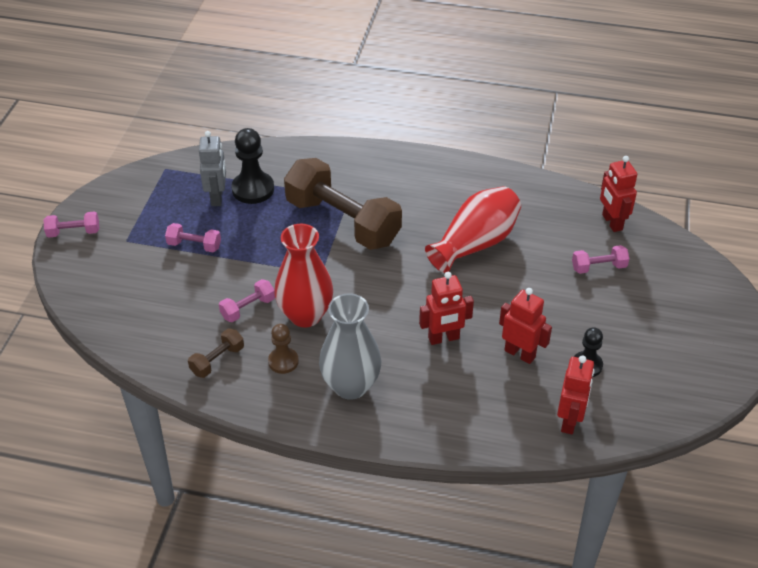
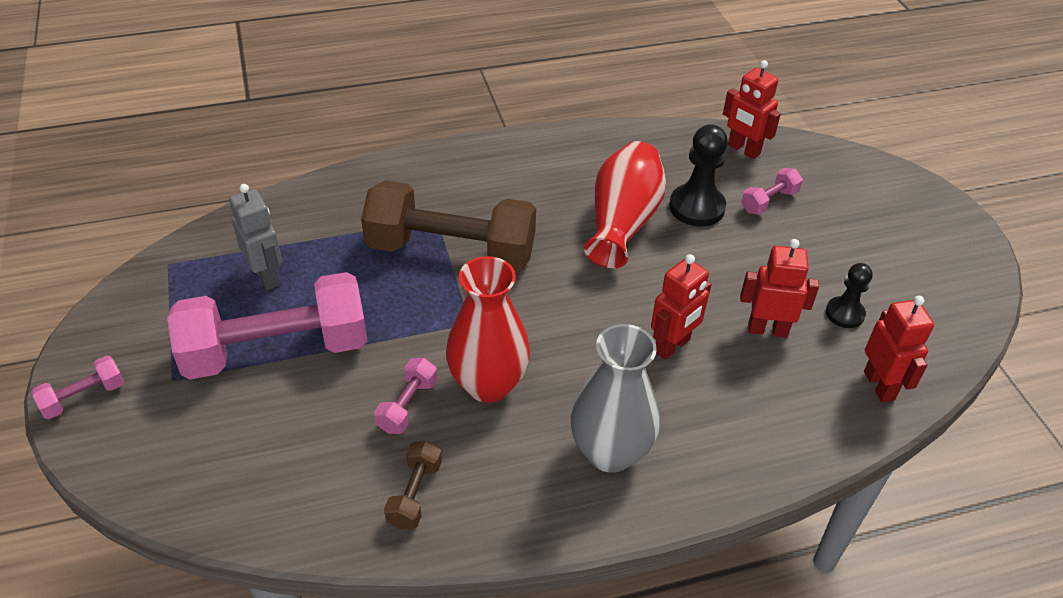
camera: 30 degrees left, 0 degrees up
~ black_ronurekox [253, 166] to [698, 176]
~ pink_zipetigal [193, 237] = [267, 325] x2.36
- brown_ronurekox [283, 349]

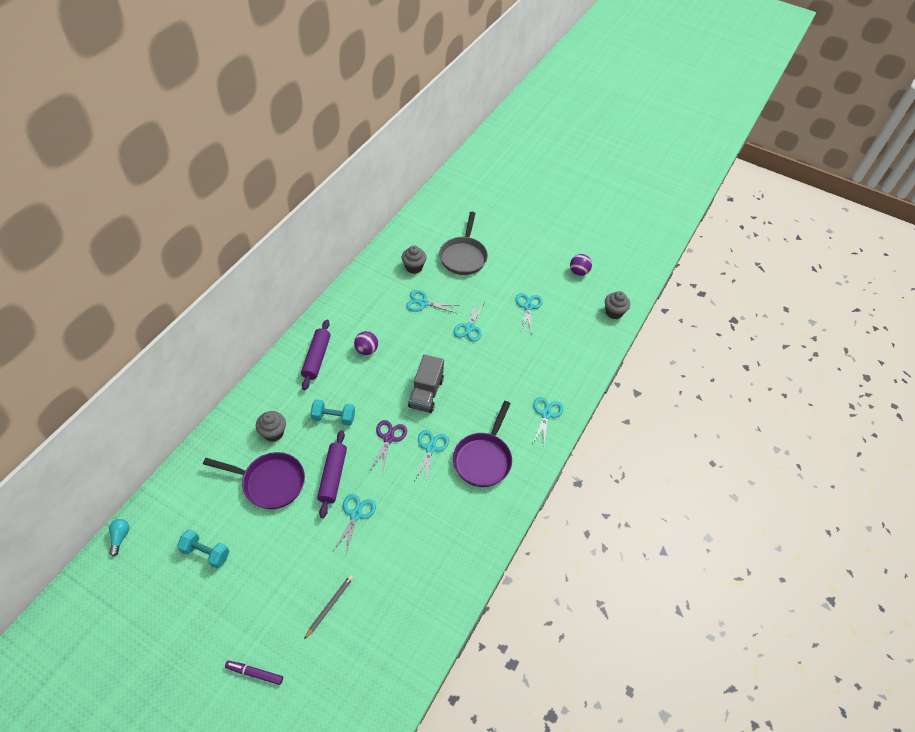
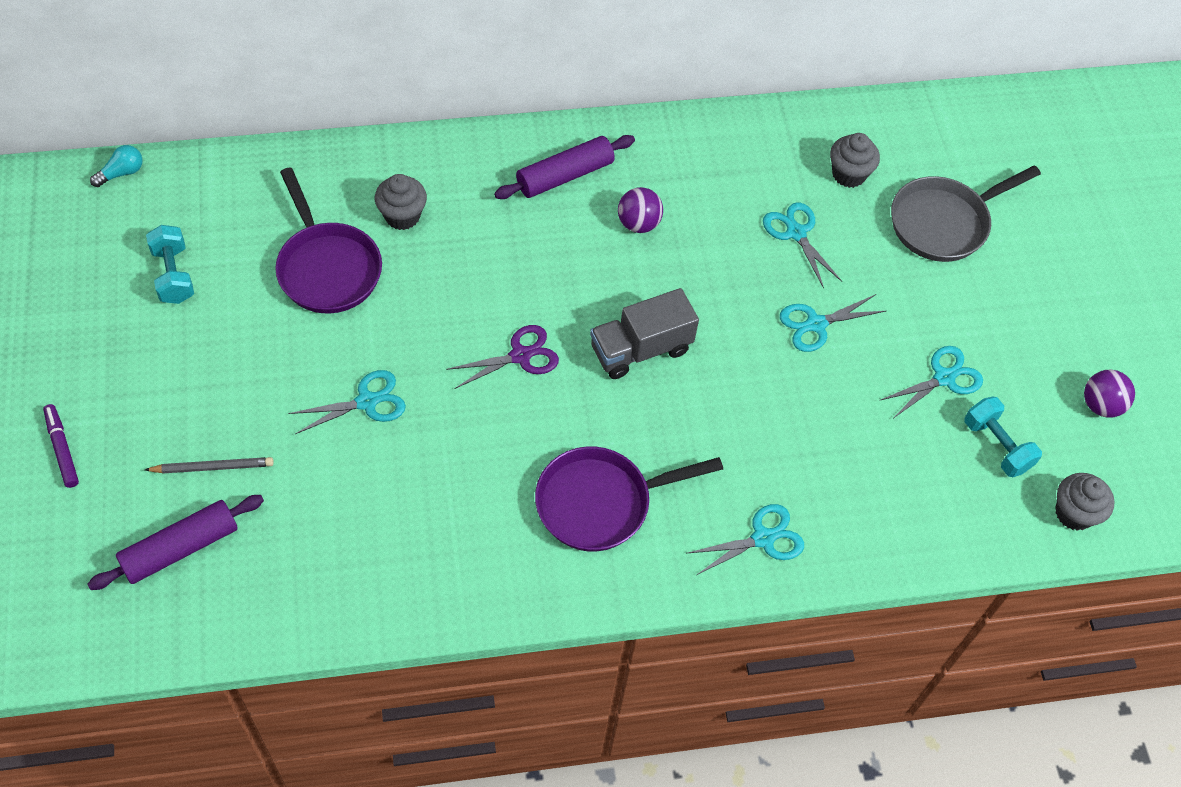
camera: 50 degrees right, 5 degrees up
~ turquoise_zipetigal [332, 412] to [1003, 436]
~ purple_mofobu [332, 474] to [175, 542]
- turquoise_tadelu [431, 457]

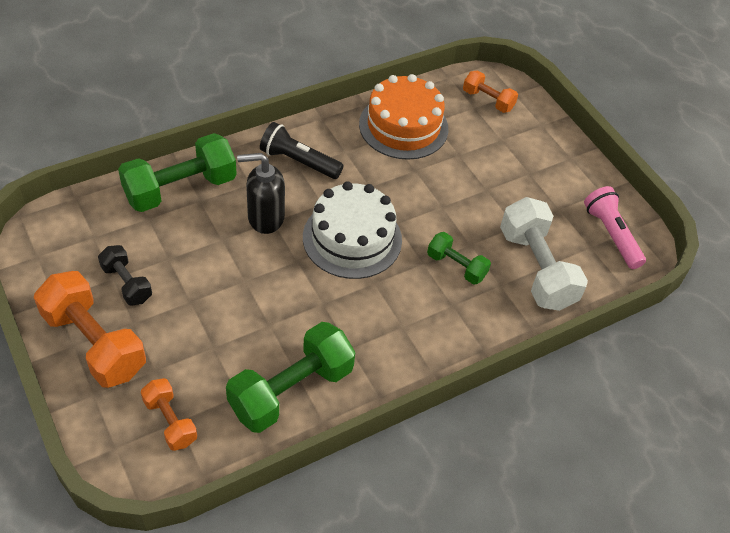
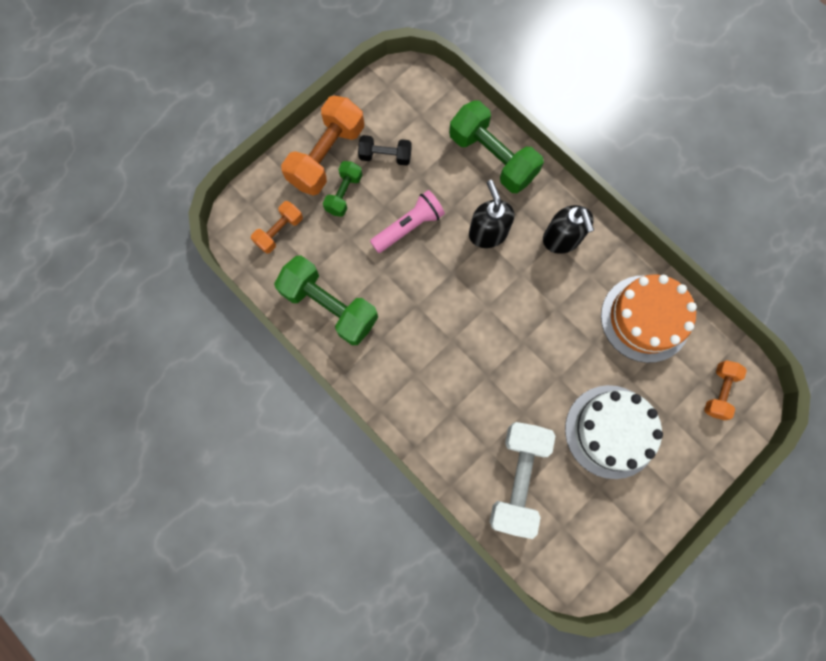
camera: 80 degrees right, 25 degrees up
~ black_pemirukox [302, 150] to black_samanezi [568, 229]
~ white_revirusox [352, 230] to [614, 432]
~ pink_pemirukox [615, 227] to [407, 221]
~ white_zipetigal [544, 254] = [522, 480] 45 degrees counterclockwise
~ green_zipetigal [459, 258] to [342, 189]
~ black_zipetigal [125, 275] = [385, 150] 60 degrees clockwise

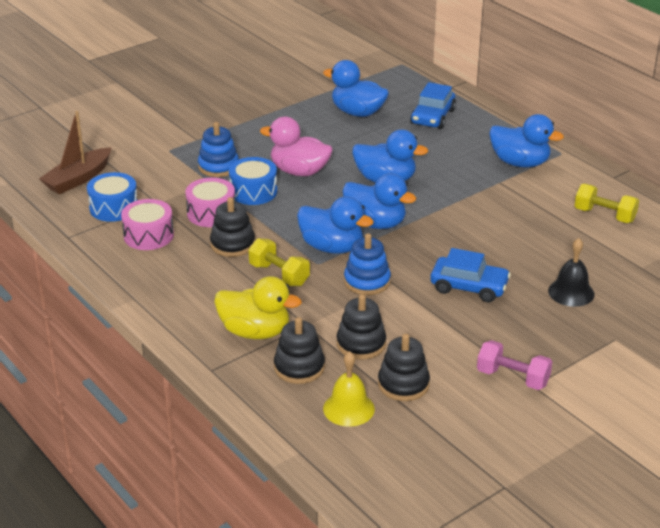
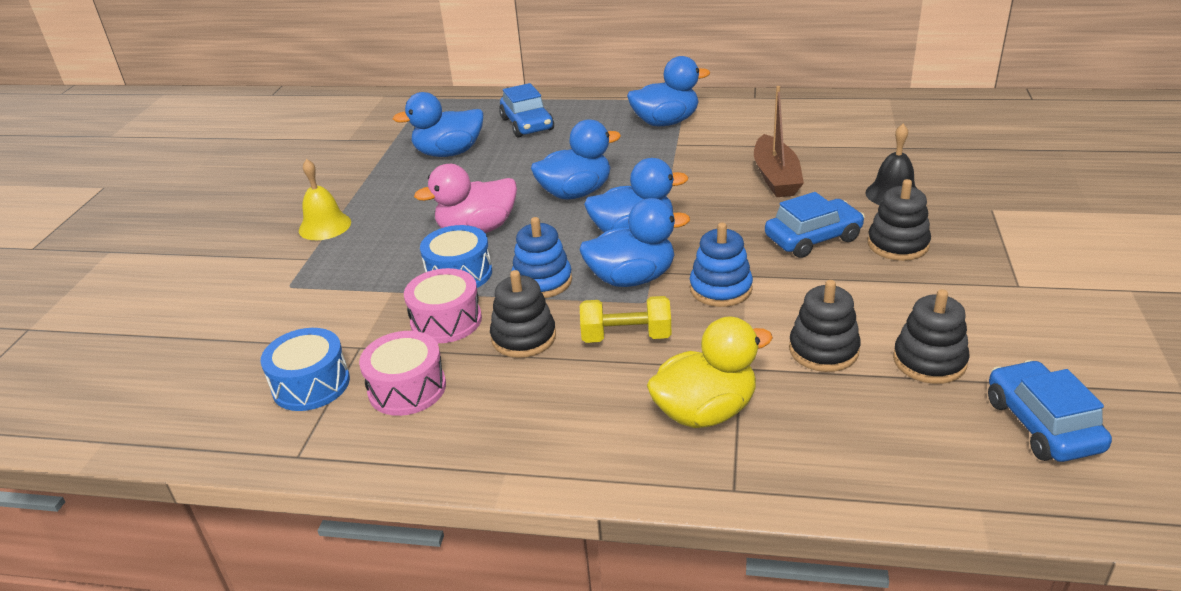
camera: 40 degrees left, 0 degrees up
~ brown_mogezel [75, 152] to [779, 141]
~ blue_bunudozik [218, 149] to [541, 257]
- yellow_zipetigal [607, 203]
~ black_bunudozik [299, 350] to [899, 220]
- pink_zipetigal [514, 365]
~ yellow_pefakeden [349, 388] to [325, 199]
+ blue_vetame [1050, 411]

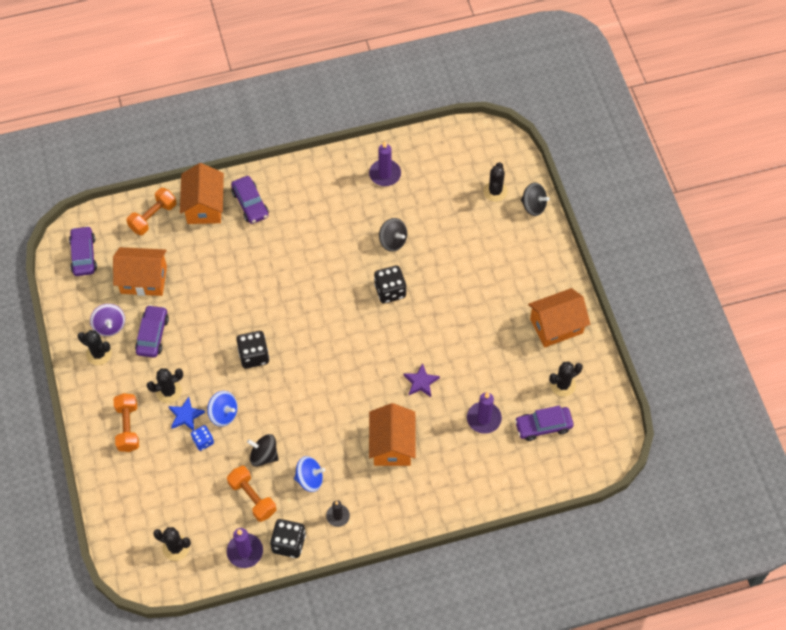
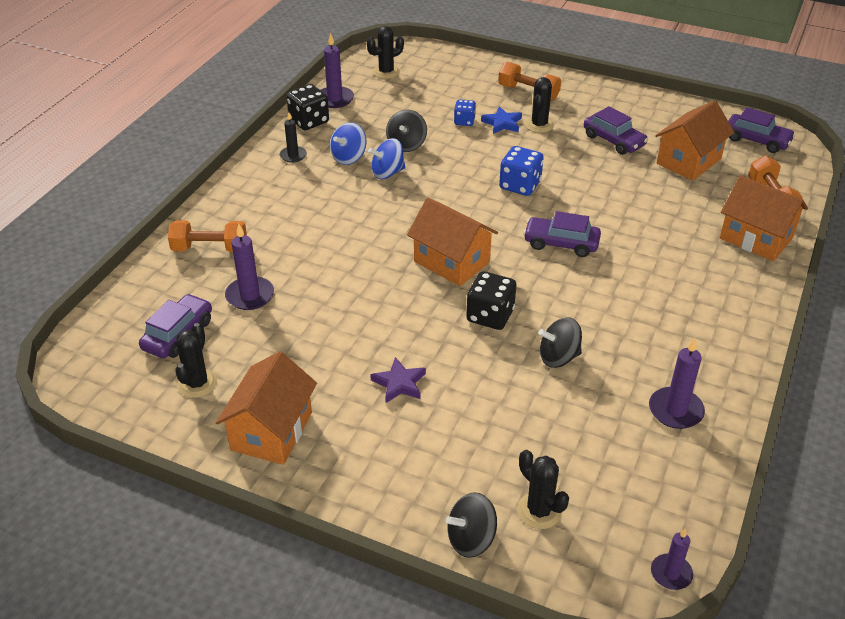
camera: 130 degrees right, 20 degrees down
~ purple_vetame [250, 200] to [562, 234]
- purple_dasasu [107, 320]
- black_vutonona [95, 347]
~ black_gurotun [252, 350] to blue_gurotun [521, 171]
~ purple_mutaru [422, 380] to [398, 380]
~ blue_dasasu [222, 409] to [386, 158]
~ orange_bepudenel [392, 434] to [452, 241]
~ black_dasasu [263, 450] = [406, 131] 135 degrees clockwise
~ orange_zipetigal [251, 494] to [207, 236]
+ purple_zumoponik [672, 559]

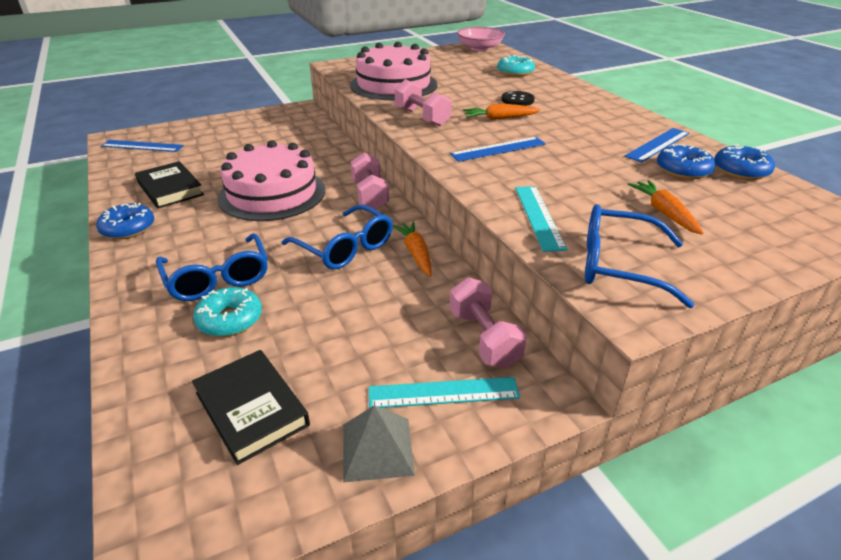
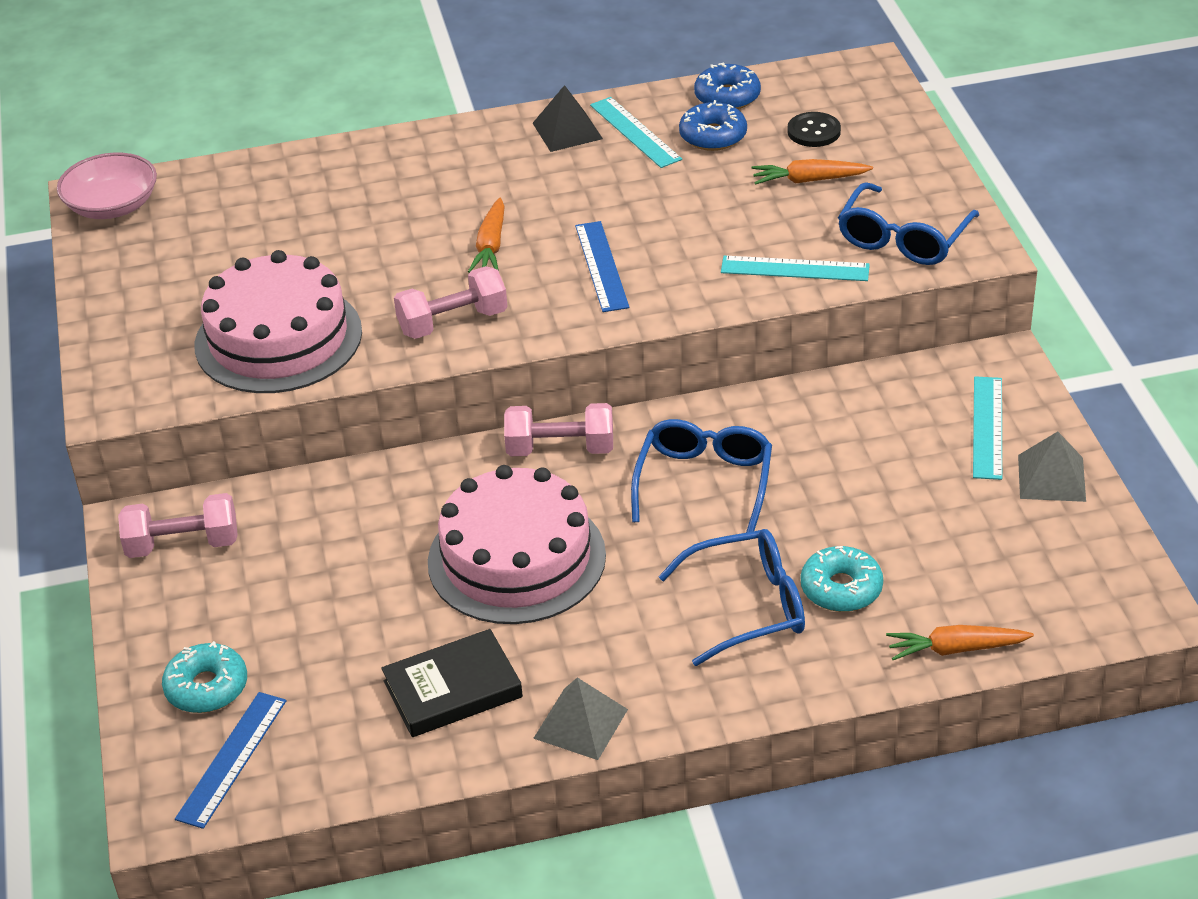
camera: 75 degrees left, 5 degrees up
~ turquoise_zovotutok [516, 66] to [204, 677]
~ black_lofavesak [518, 98] to [814, 129]
~ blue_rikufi [656, 145] to turquoise_rikufi [636, 132]
~ blue_zovotutok [125, 221] to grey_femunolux [580, 718]
~ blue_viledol [337, 237] = [701, 476] 45 degrees counterclockwise
~ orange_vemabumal [412, 248] to [960, 642]
~ pink_zipetigal [488, 323] to [178, 525]
- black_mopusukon [251, 407]
+ black_femunolux [568, 118]

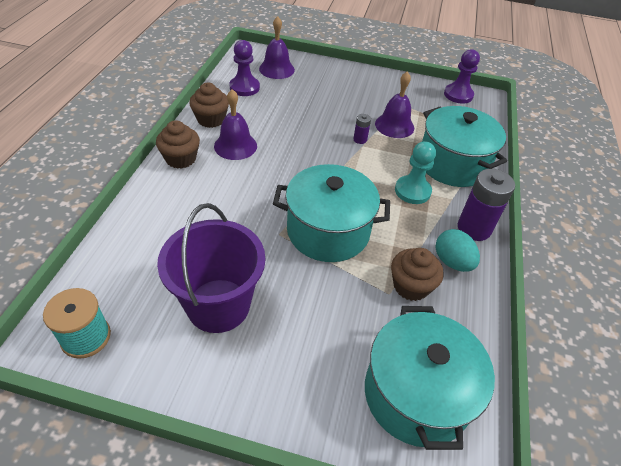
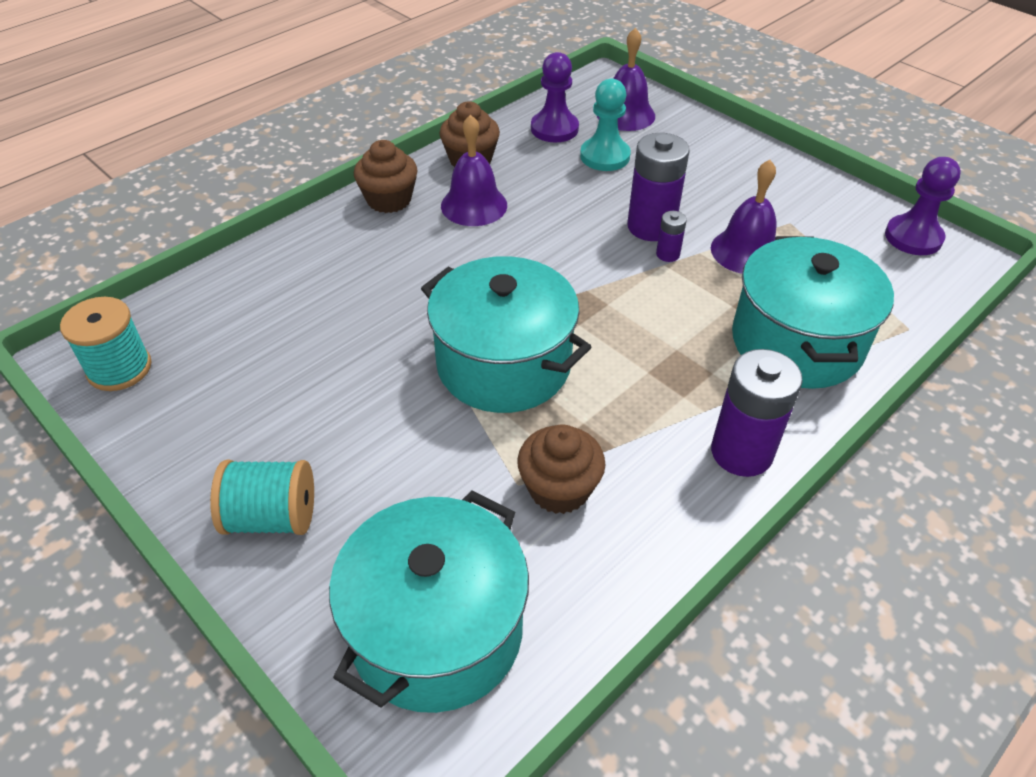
camera: 35 degrees right, 0 degrees up
~ turquoise_ronurekox [415, 172] to [605, 125]
- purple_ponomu [211, 268]
- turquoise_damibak [458, 250]
+ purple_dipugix [658, 187]
+ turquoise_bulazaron [262, 497]

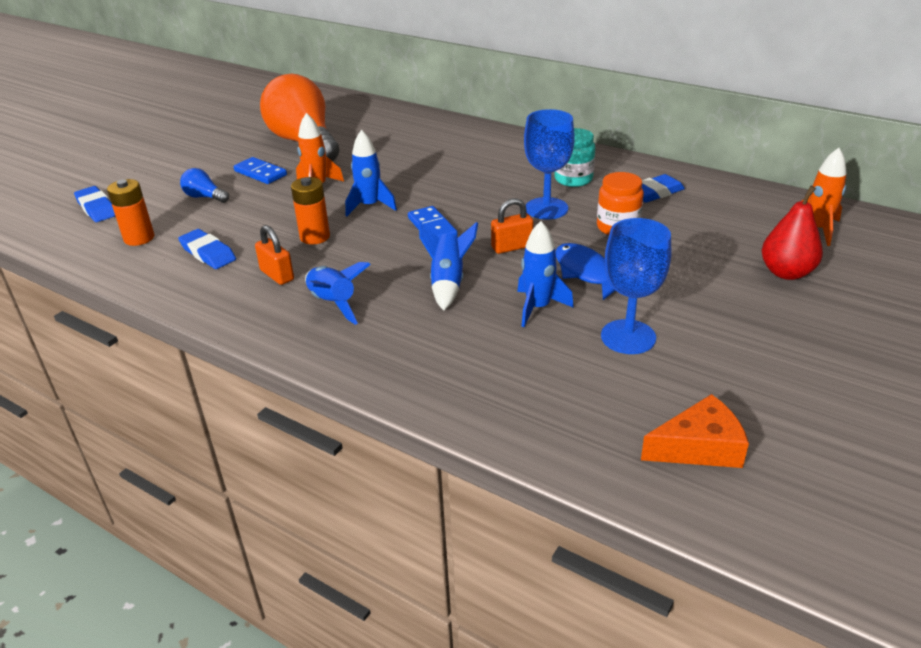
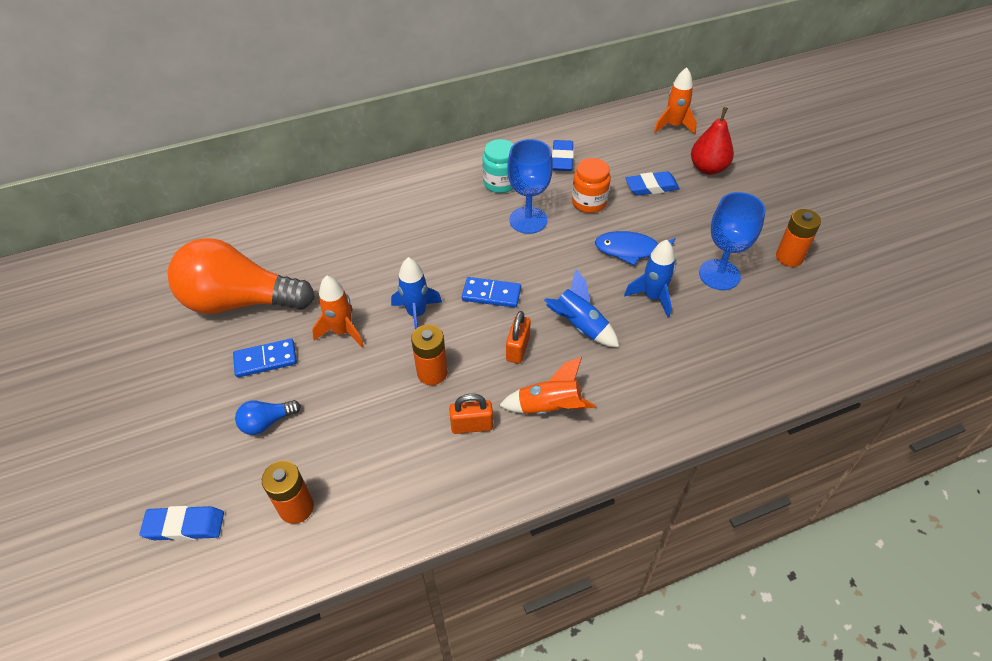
camera: 55 degrees left, 15 degrees up
~ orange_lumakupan [512, 226] to [518, 337]
~ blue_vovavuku [207, 249] to [652, 183]
~ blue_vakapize [338, 293] to orange_vakapize [547, 386]
- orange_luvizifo [695, 431]
+ orange_dipugix [798, 238]

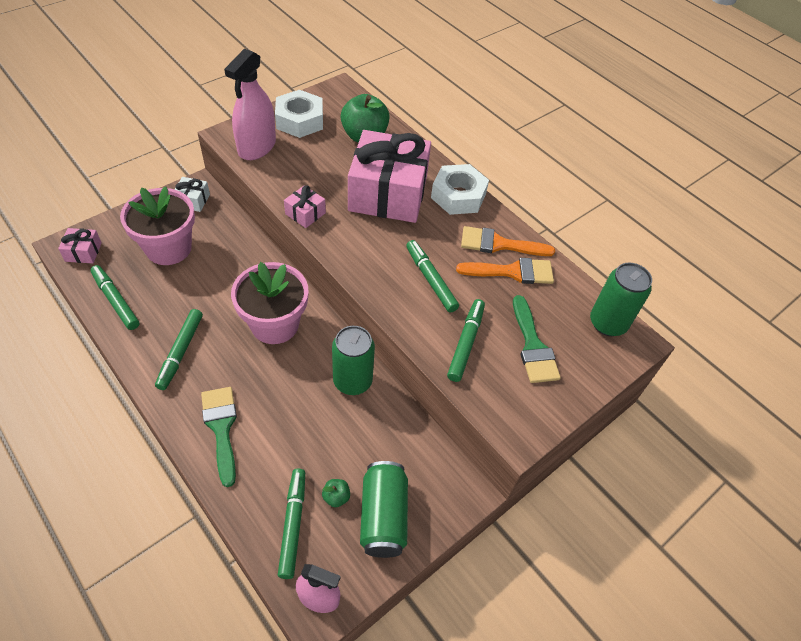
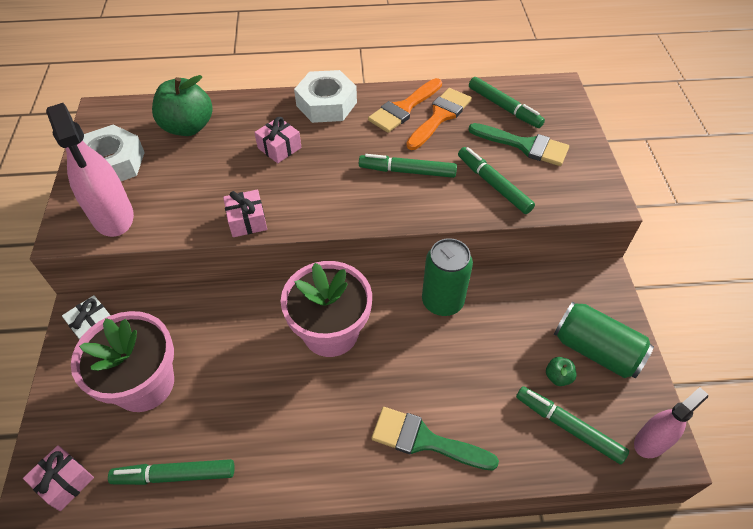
camera: 50 degrees left, 0 degrees up
~ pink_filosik [389, 176] = [278, 140] x0.41
- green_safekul [621, 299]
~ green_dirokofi [179, 349] to [507, 102]

